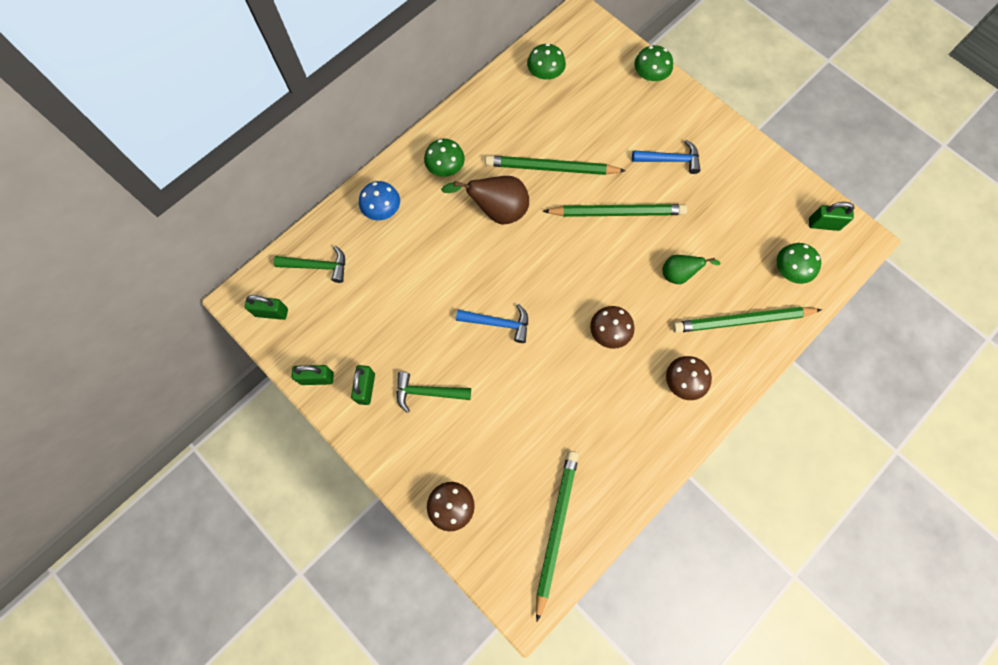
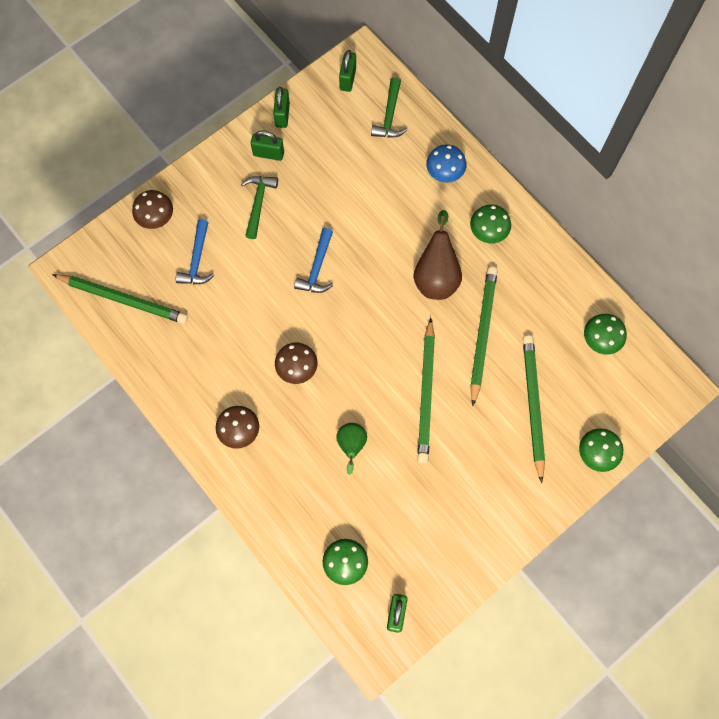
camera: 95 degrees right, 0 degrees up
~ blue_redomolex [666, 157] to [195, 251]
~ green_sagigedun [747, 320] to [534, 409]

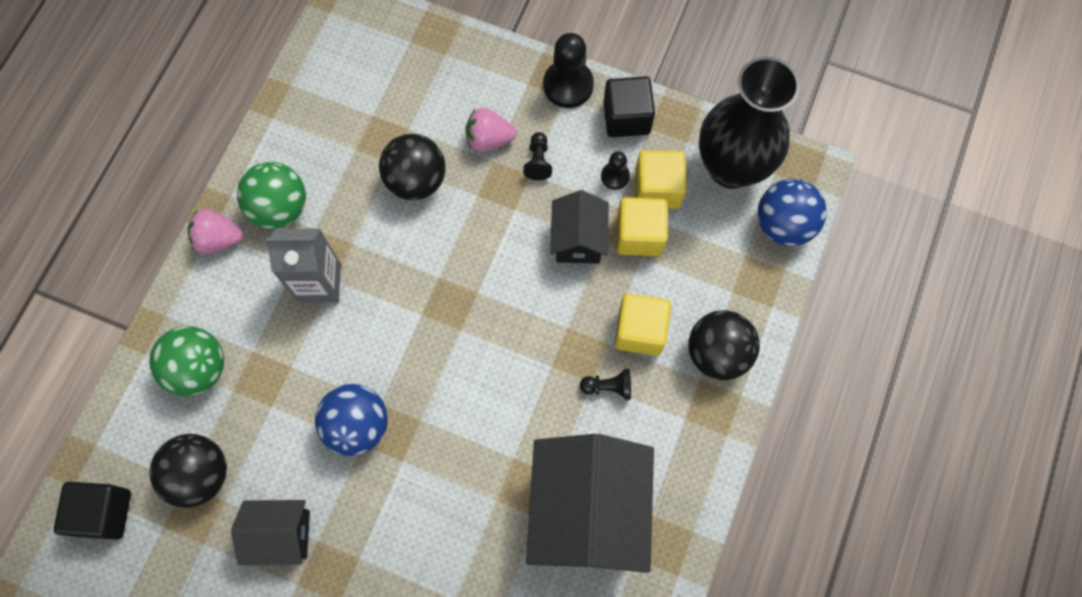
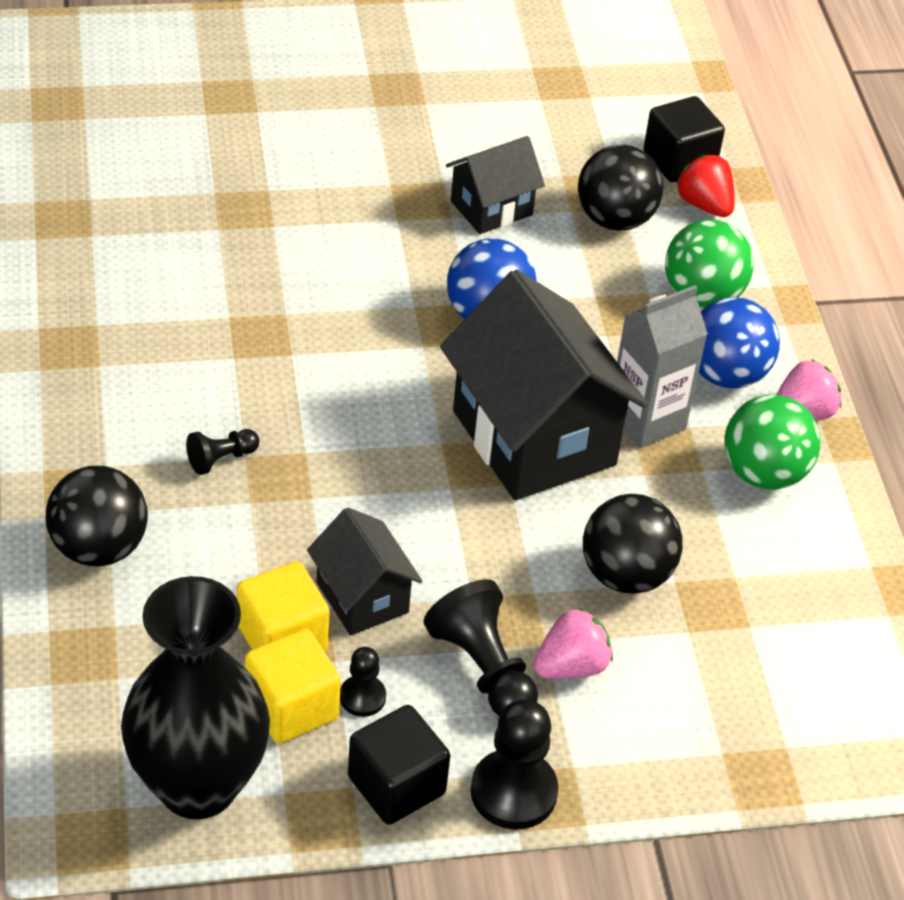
camera: 145 degrees right, 25 degrees down
~ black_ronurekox [537, 156] = [481, 648] x1.82
~ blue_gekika [792, 212] to [739, 343]
- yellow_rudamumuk [643, 325]
~ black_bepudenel [590, 503] to [544, 384]
+ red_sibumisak [705, 186]

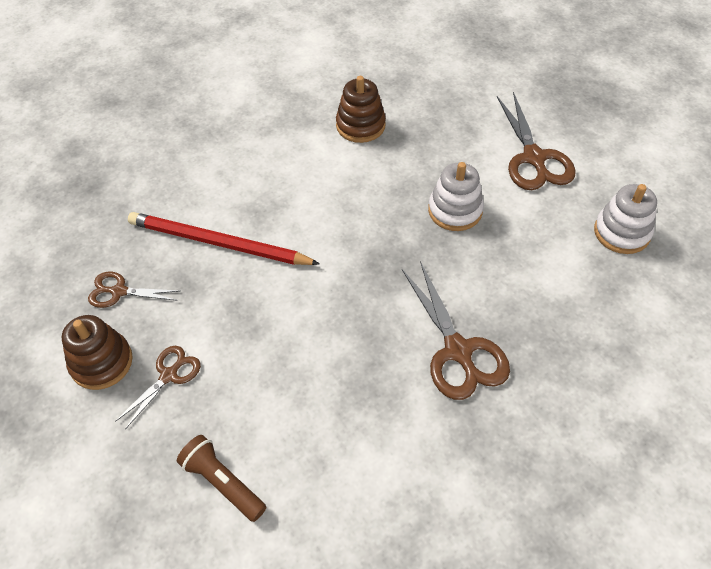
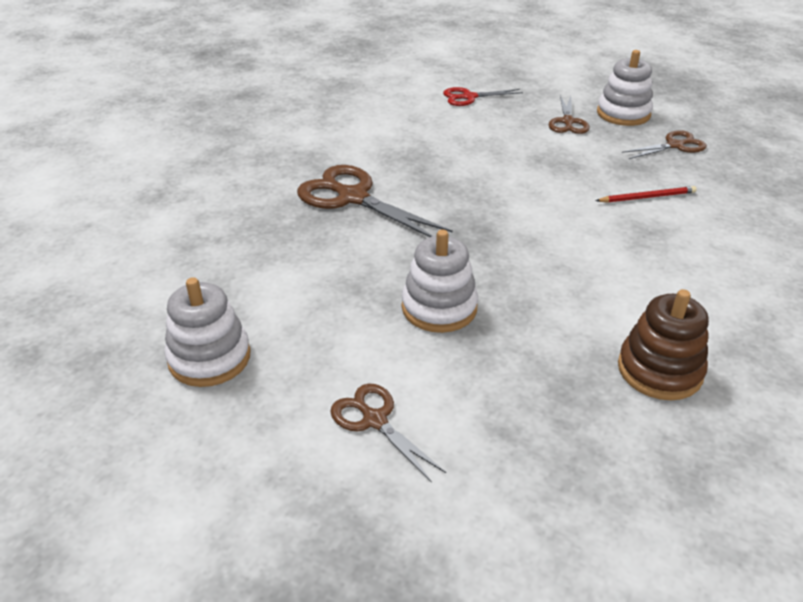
camera: 150 degrees right, 15 degrees down
~ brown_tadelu [536, 141] = [388, 433] x0.58
~ red_sagigedun [224, 238] = [646, 194] x0.46
~ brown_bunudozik [97, 352] to white_bunudozik [625, 88]
~ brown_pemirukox [221, 478] to red_tadelu [483, 96]

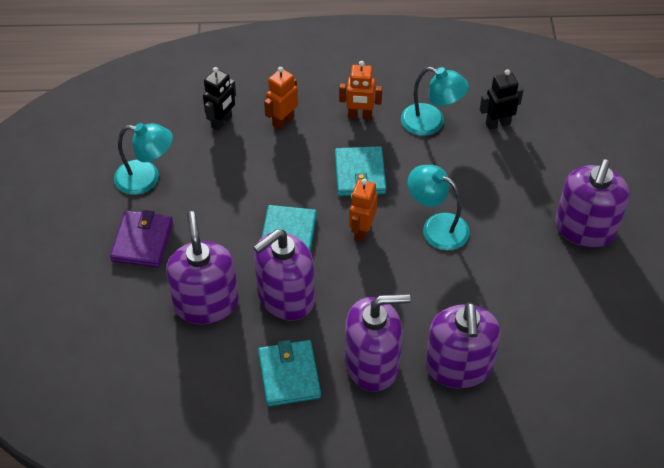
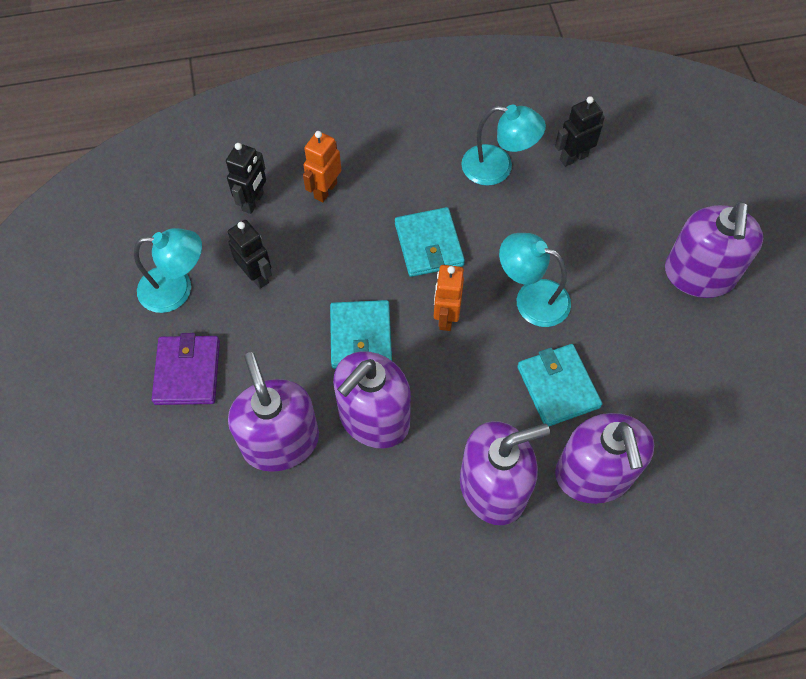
camera: 10 degrees left, 10 degrees up
- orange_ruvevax [360, 90]
~ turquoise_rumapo [289, 373] to [559, 385]
+ black_ruvevax [250, 254]

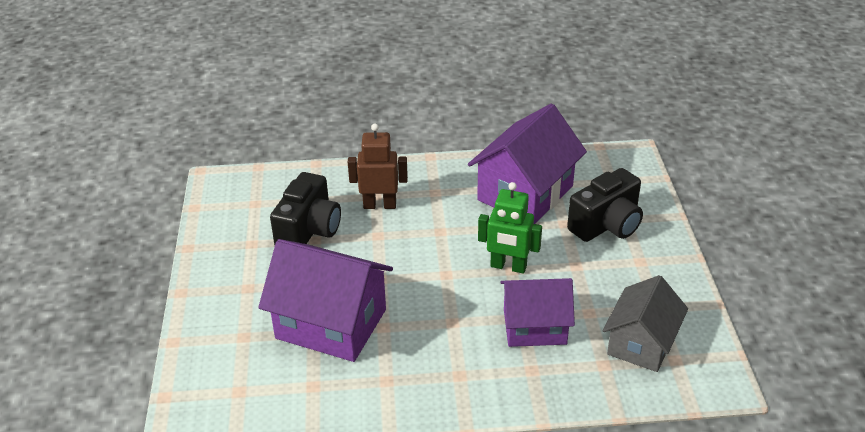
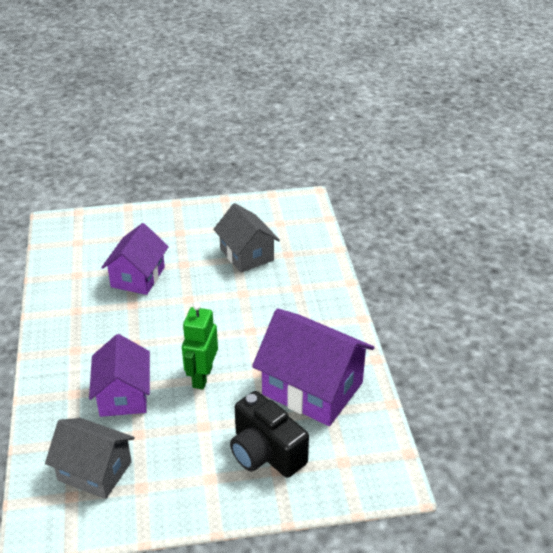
camera: 85 degrees right, 0 degrees up
- brown_ruvevax [378, 166]
~ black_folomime [305, 208] to grey_bepudenel [246, 238]
~ purple_bepudenel [325, 300] = [135, 259] x0.66

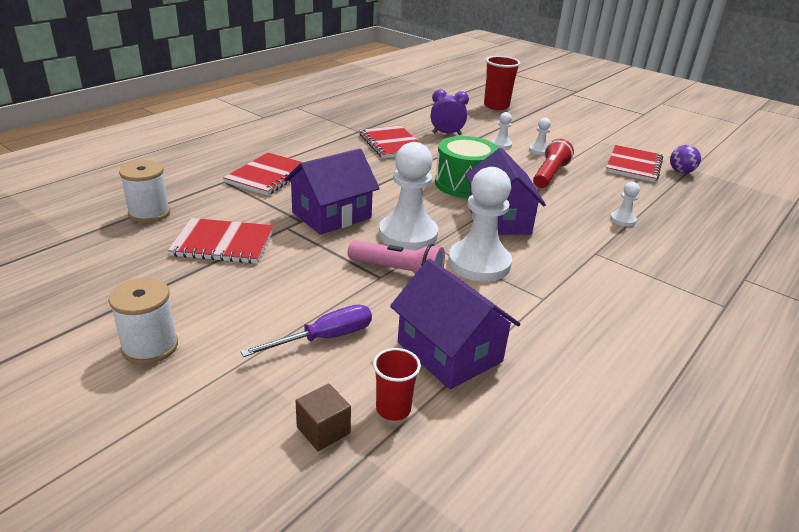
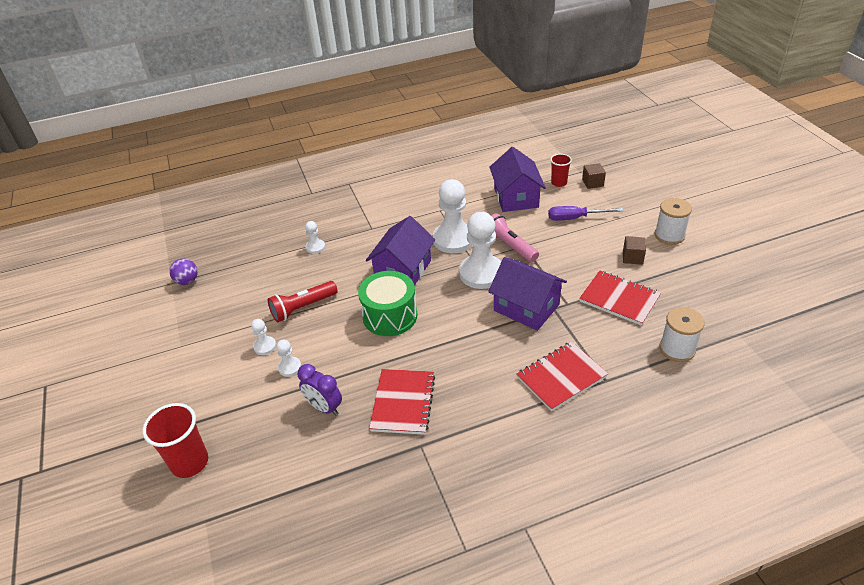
camera: 145 degrees left, 10 degrees up
- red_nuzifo [634, 163]
~ purple_bepudenel [332, 191] = [527, 294] 45 degrees clockwise
+ brown_rudamumuk [634, 250]

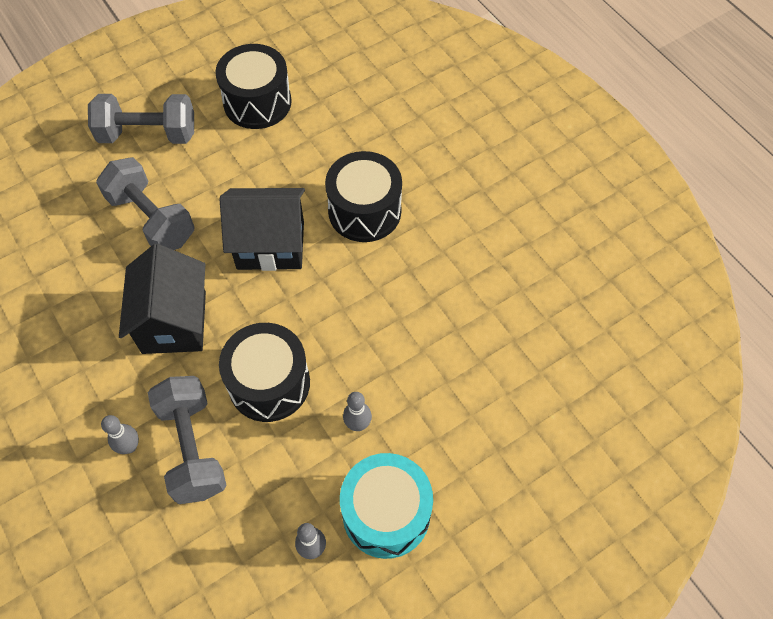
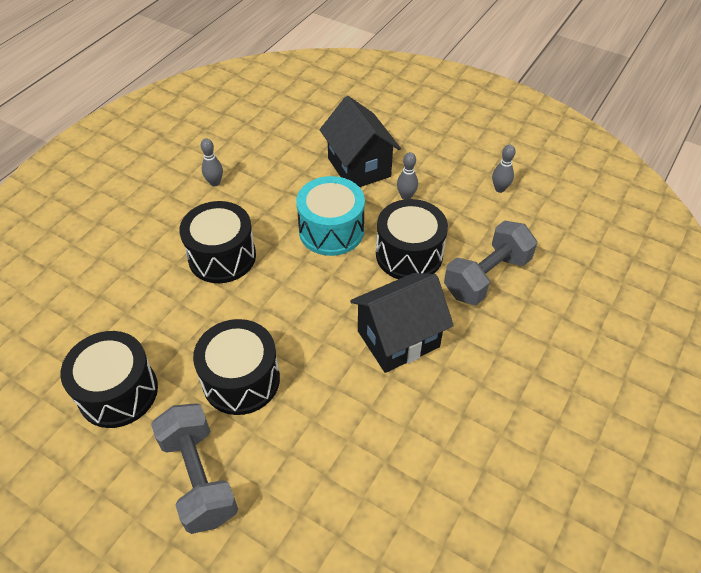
camera: 115 degrees left, 10 degrees down
- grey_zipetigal [145, 203]
~ black_bepudenel [262, 229] to [360, 141]
~ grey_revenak [120, 434] to [212, 162]
~ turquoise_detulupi [386, 506] to [330, 216]
+ black_detulupi [236, 367]

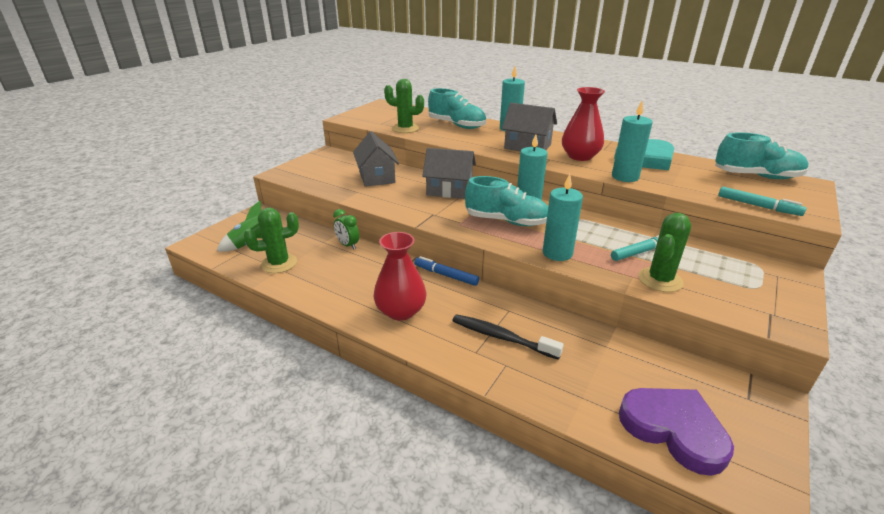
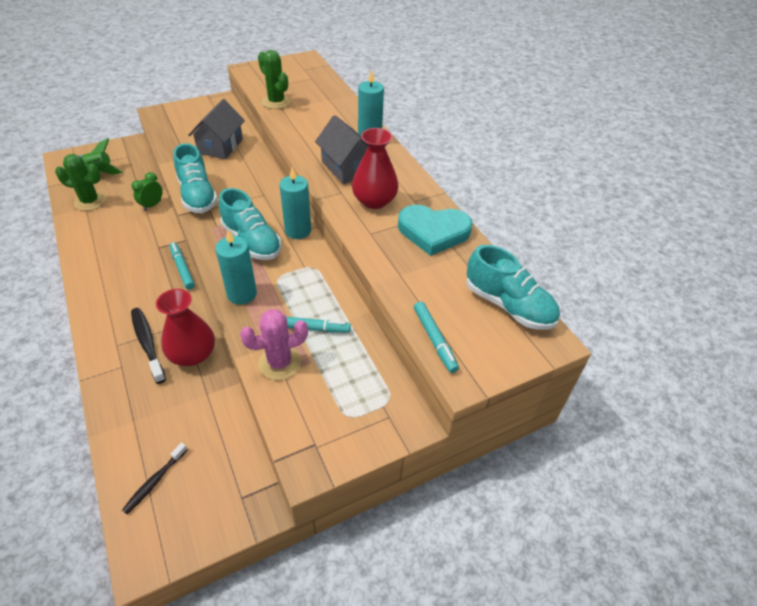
camera: 30 degrees right, 15 degrees up
~ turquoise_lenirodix [457, 108] to [195, 178]
- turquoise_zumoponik [632, 141]
- grey_bepudenel [449, 173]
~ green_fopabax [346, 229] = [147, 191] 45 degrees clockwise
~ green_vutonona [664, 252] to pink_vutonona [274, 345]
~ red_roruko [399, 276] to [185, 327]
~ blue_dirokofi [446, 271] to turquoise_dirokofi [182, 266]
~ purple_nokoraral [676, 432] to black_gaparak [155, 478]

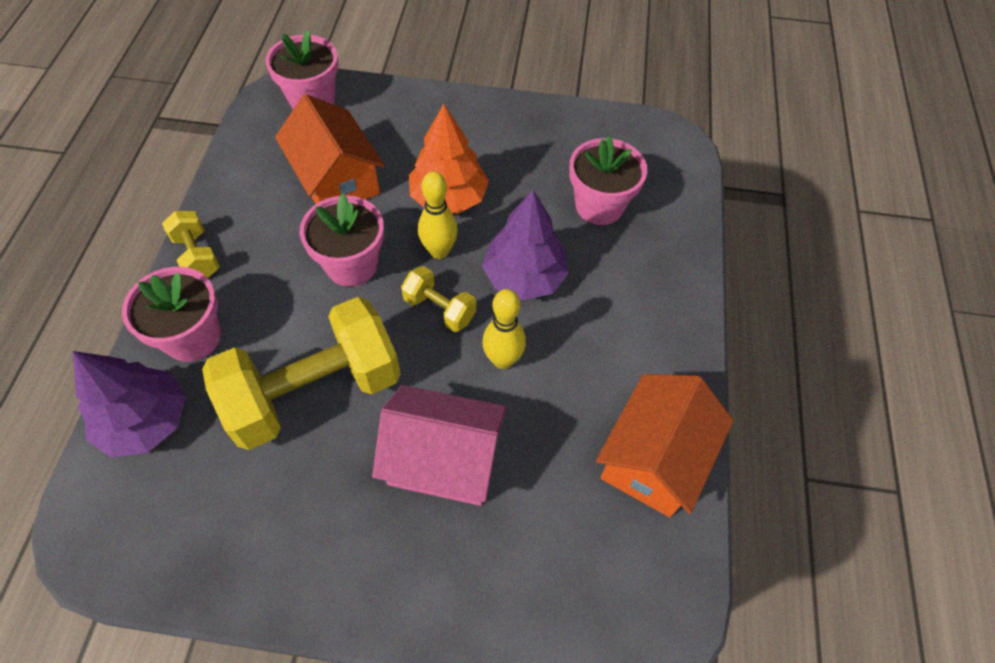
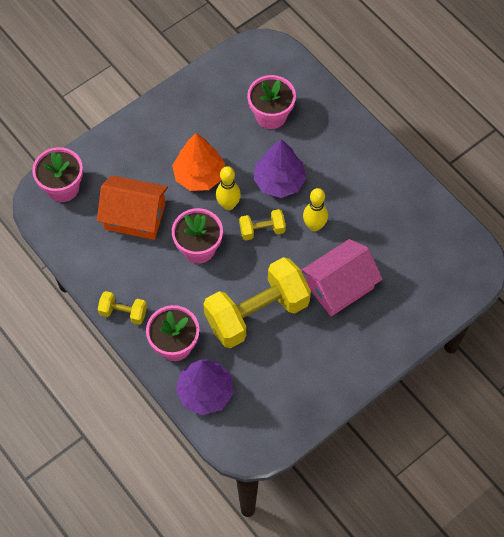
camera: 45 degrees left, 5 degrees up
~ yellow_zipetigal [301, 373] = [257, 302] 45 degrees clockwise
- orange_bepudenel [665, 445]

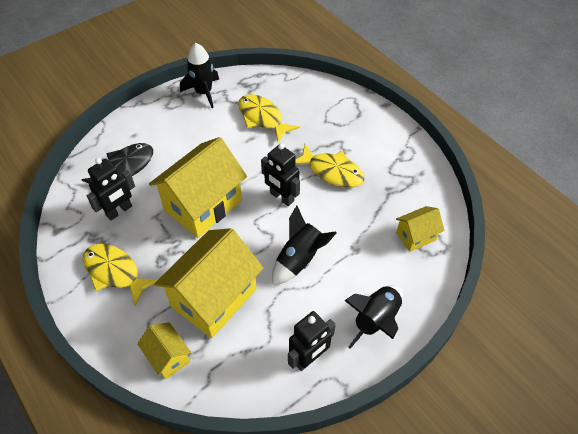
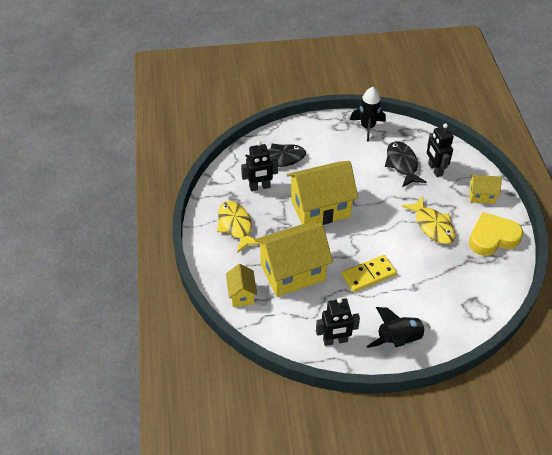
camera: 30 degrees right, 5 degrees down
~ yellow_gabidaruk [269, 118] to black_gabidaruk [406, 164]
~ black_ruvevax [280, 174] to [440, 150]
~ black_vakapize [304, 245] to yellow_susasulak [369, 273]
~ yellow_bepudenel [420, 229] to [485, 189]
+ yellow_nokoraral [496, 234]

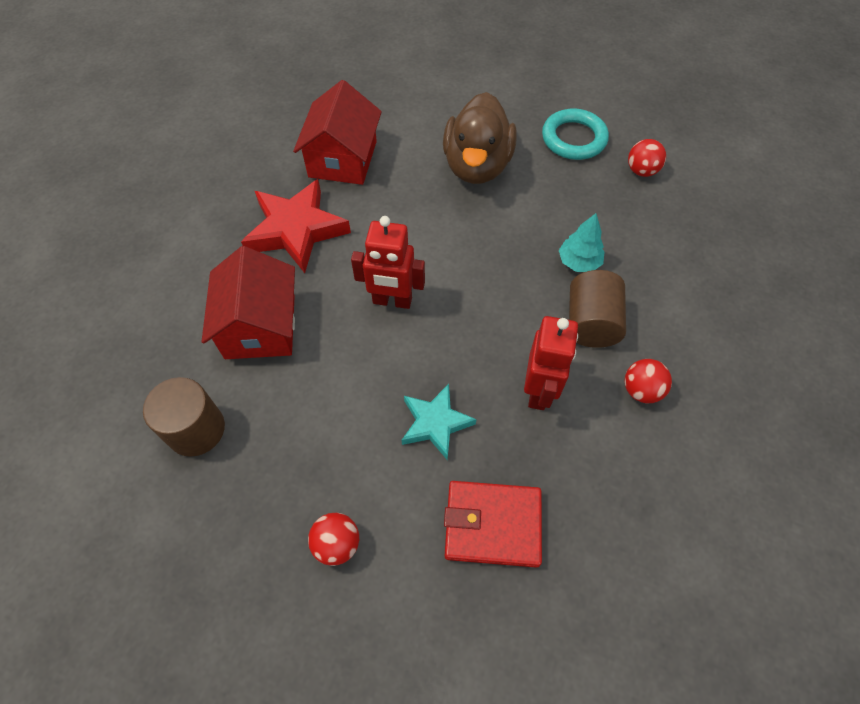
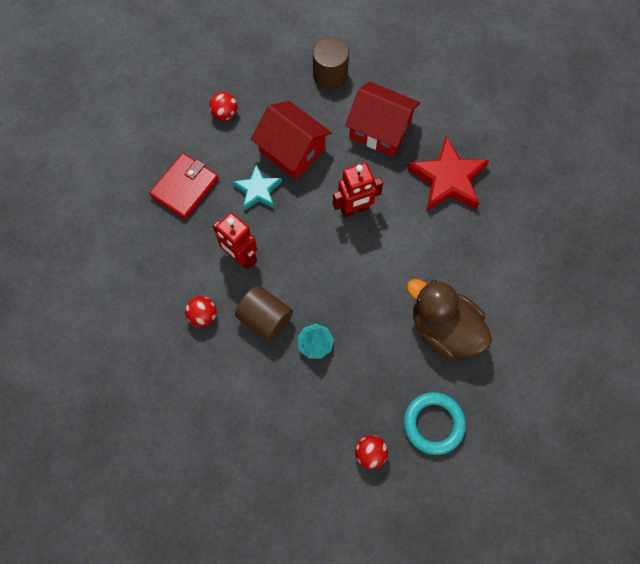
camera: 120 degrees right, 10 degrees up
~ red_bepudenel [337, 132] to [291, 140]
~ red_ruvevax [388, 262] = [358, 190] 150 degrees counterclockwise

